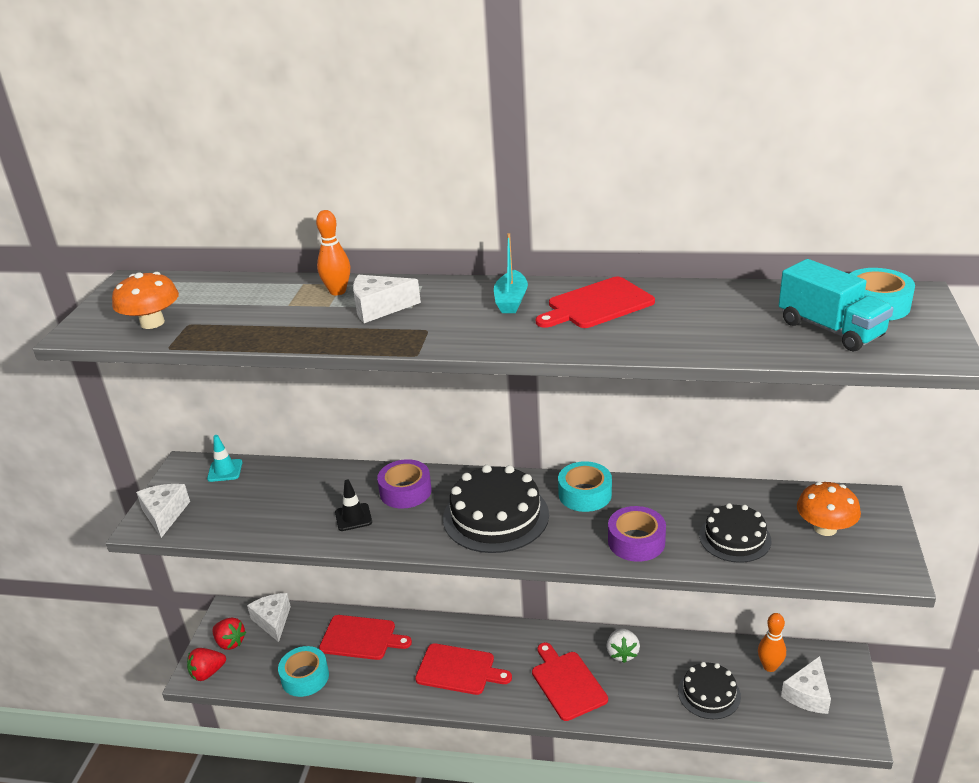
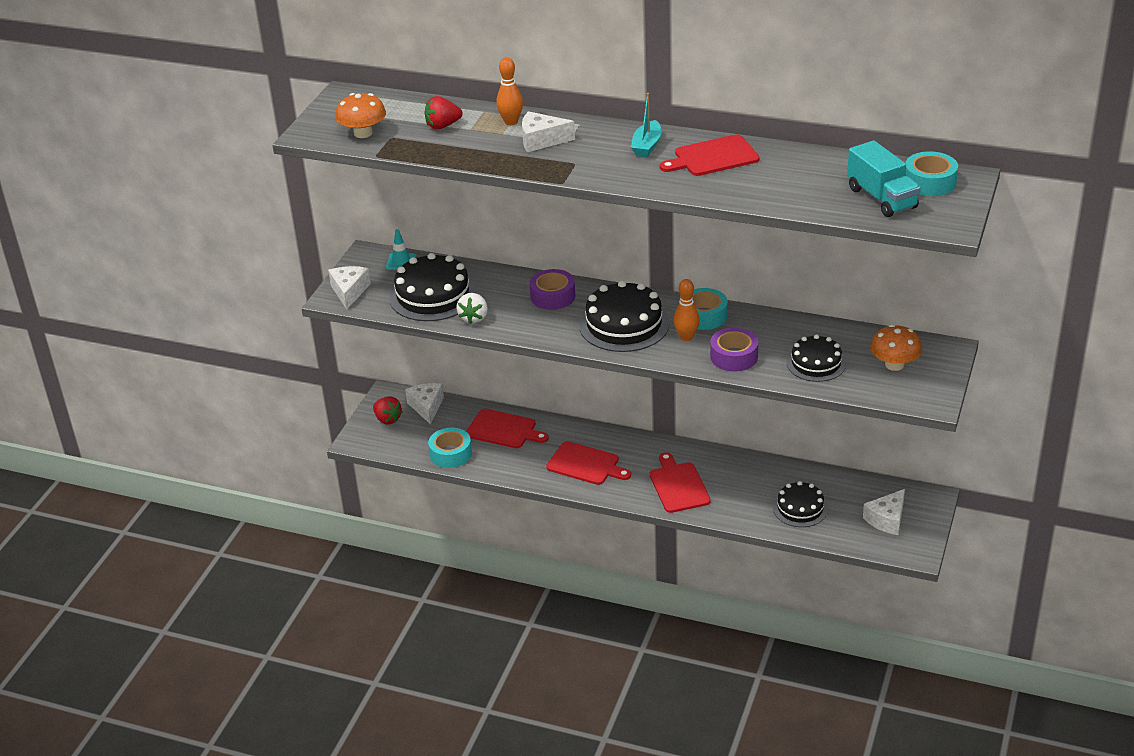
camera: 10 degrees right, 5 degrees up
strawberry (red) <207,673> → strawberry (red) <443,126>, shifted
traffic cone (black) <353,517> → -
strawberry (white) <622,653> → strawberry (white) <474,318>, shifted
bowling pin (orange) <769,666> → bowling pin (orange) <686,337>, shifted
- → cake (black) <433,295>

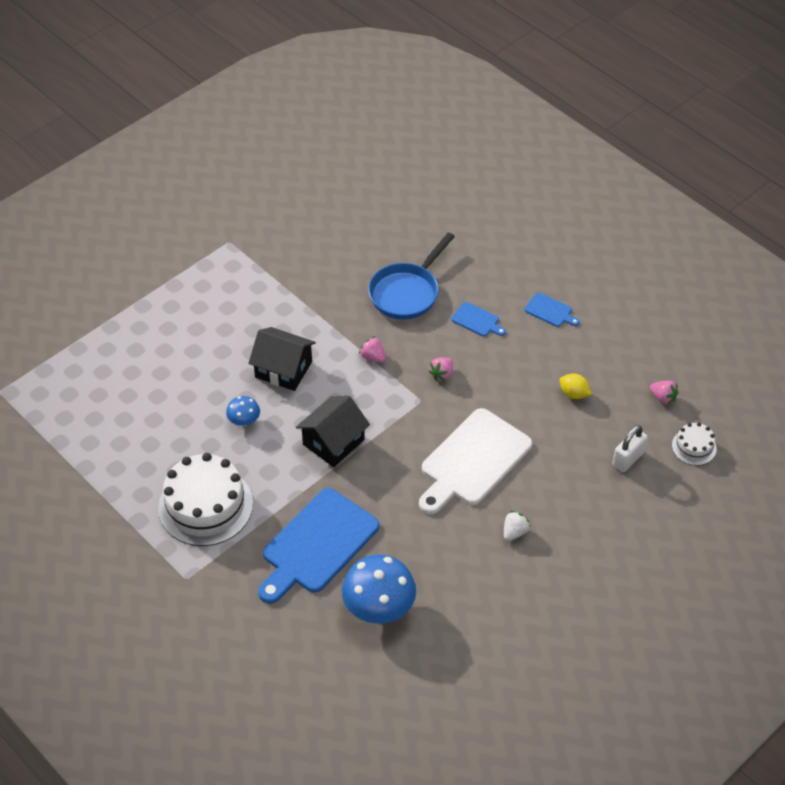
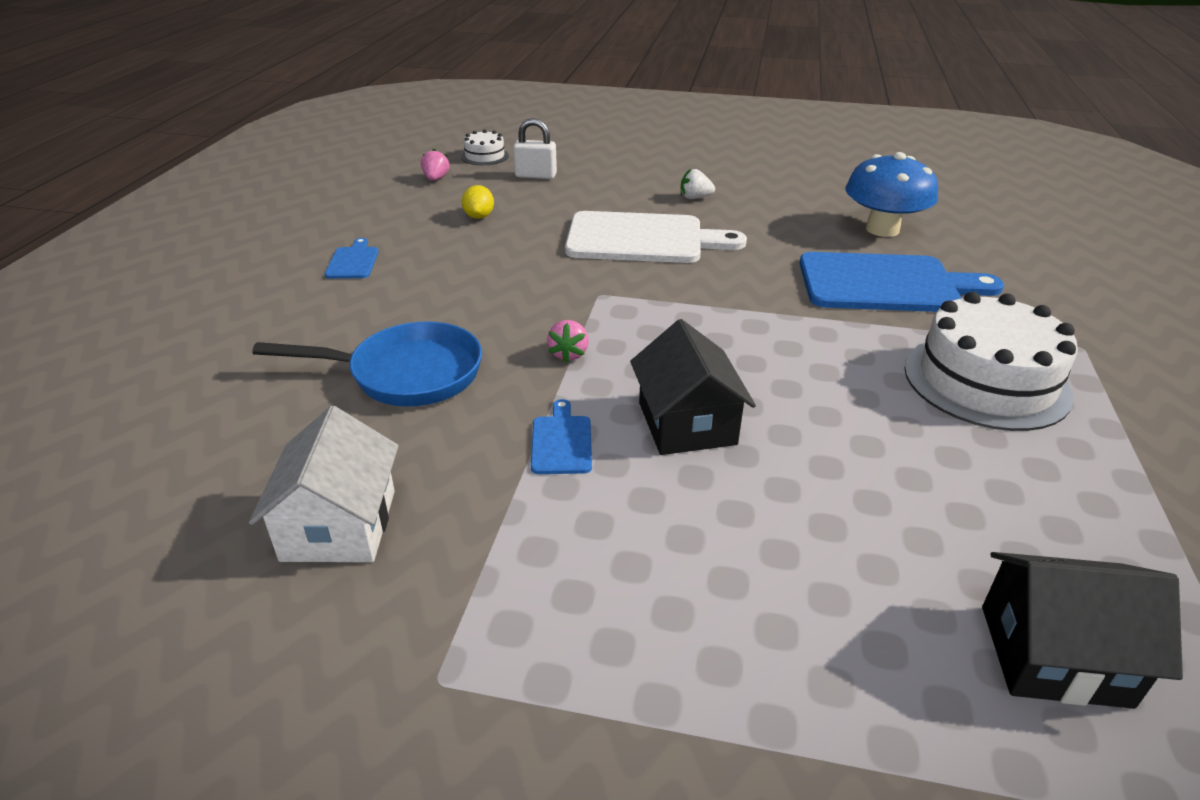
camera: 125 degrees left, 15 degrees down
mushroom (blue) <244,421> → -
house (black) <333,442> → house (black) <1053,655>, shifted
strawberry (pink) <442,374> → -
cutting board (blue) <477,320> → cutting board (blue) <561,442>, shifted
- → house (white) <339,525>

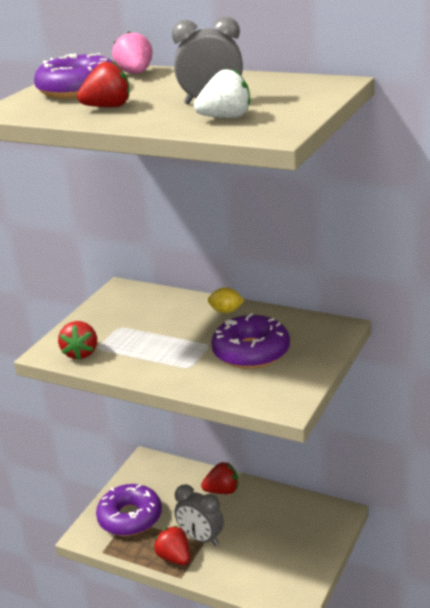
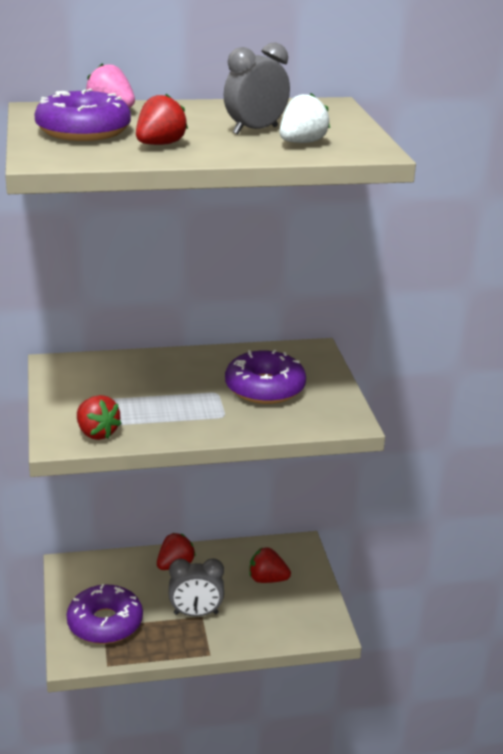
camera: 40 degrees left, 0 degrees up
strawberry (red) <174,557> → strawberry (red) <267,579>, shifted
lemon (yellow) <226,311> → -

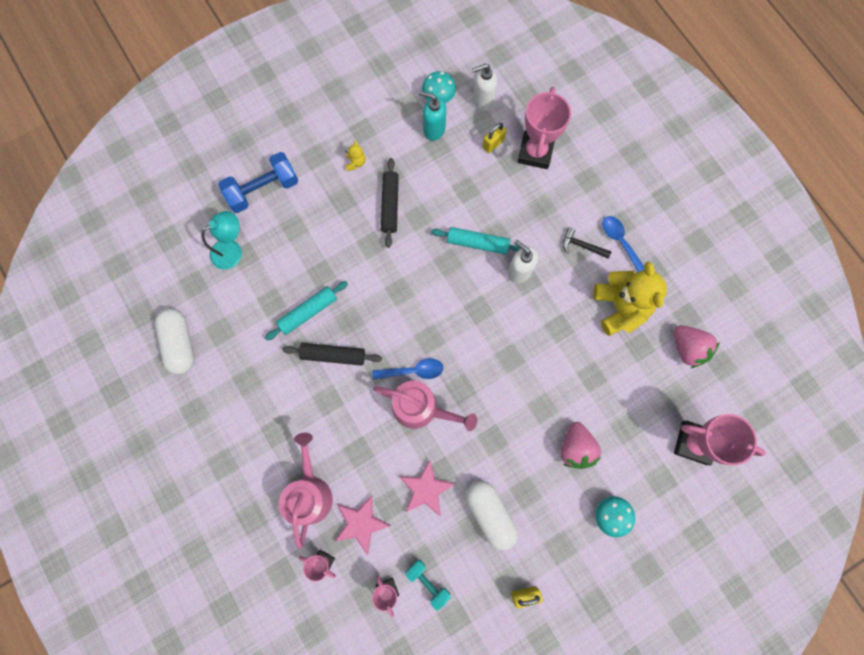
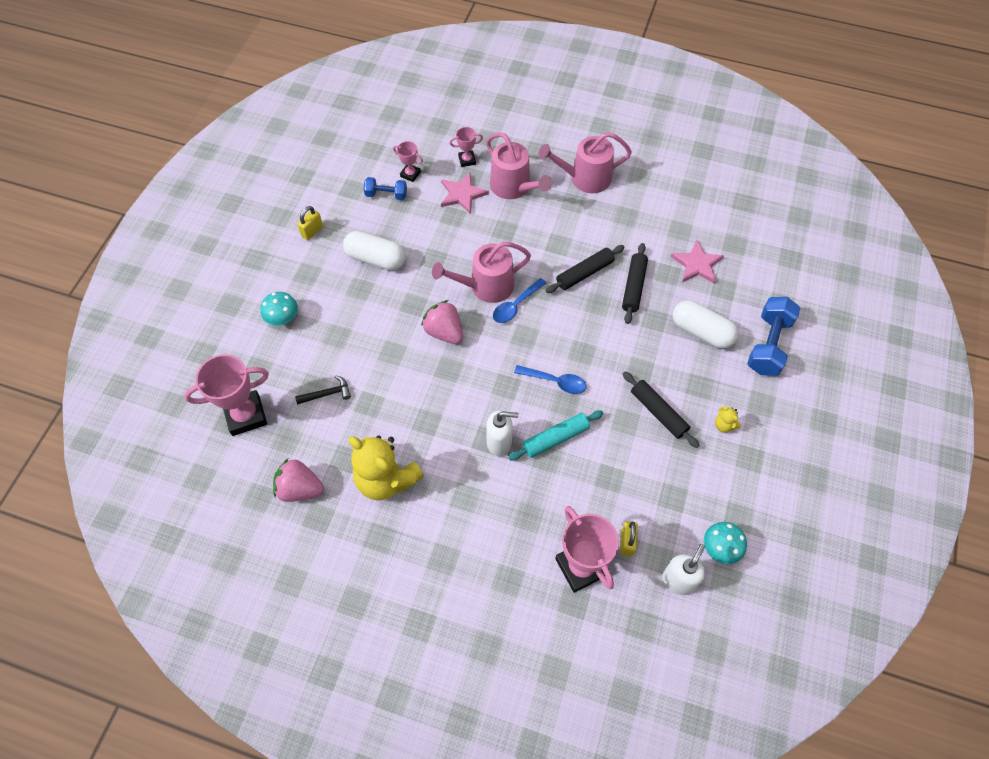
camera: 140 degrees right, 15 degrees down
capsule (white) <180,344> → capsule (white) <701,332>, shifted
lamp (turquoise) <232,250> → -
rolling pin (turquoise) <308,312> → rolling pin (black) <634,287>
star (pink) <426,489> → star (pink) <697,264>, shifted
dumbbell (turquoise) <428,582> → dumbbell (blue) <386,195>
soap dispenser (turquoise) <434,129> → -
strawberry (pink) <575,448> → strawberry (pink) <444,332>, shifted
hammer (black) <582,246> → hammer (black) <327,394>, shifted
spoon (blue) <620,242> → spoon (blue) <555,381>, shifted
- → watering can (pink) <585,178>

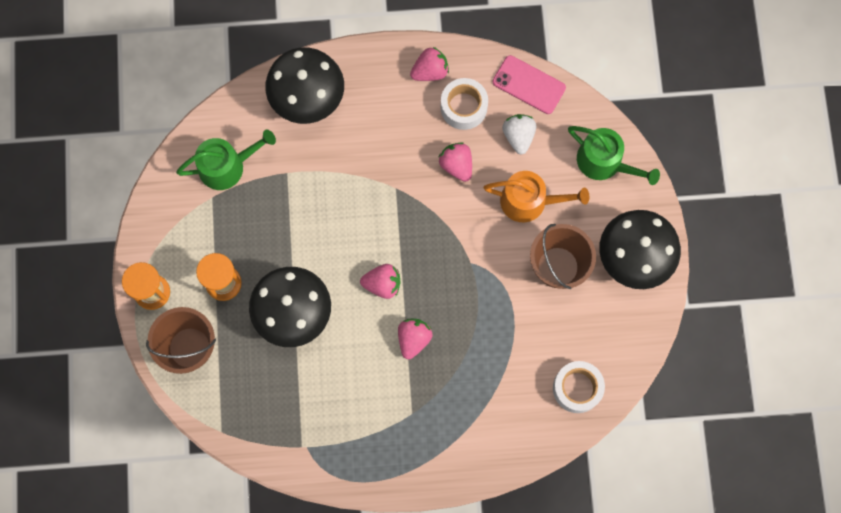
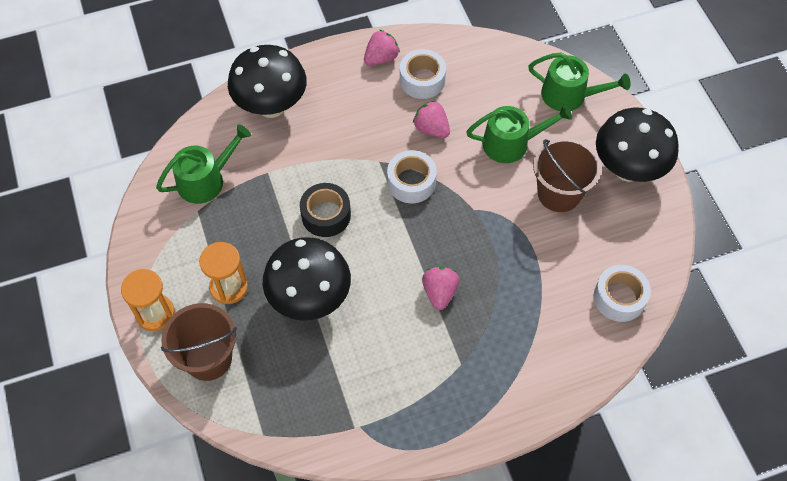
camera: 15 degrees left, 15 degrees down
strawberry (pink) <382,284> → -
watering can (orange) <529,201> → watering can (green) <511,143>
phone (pink) <528,85> → -
strawberry (white) <518,136> → -
- → tape (black) <326,215>
- → tape (white) <411,182>

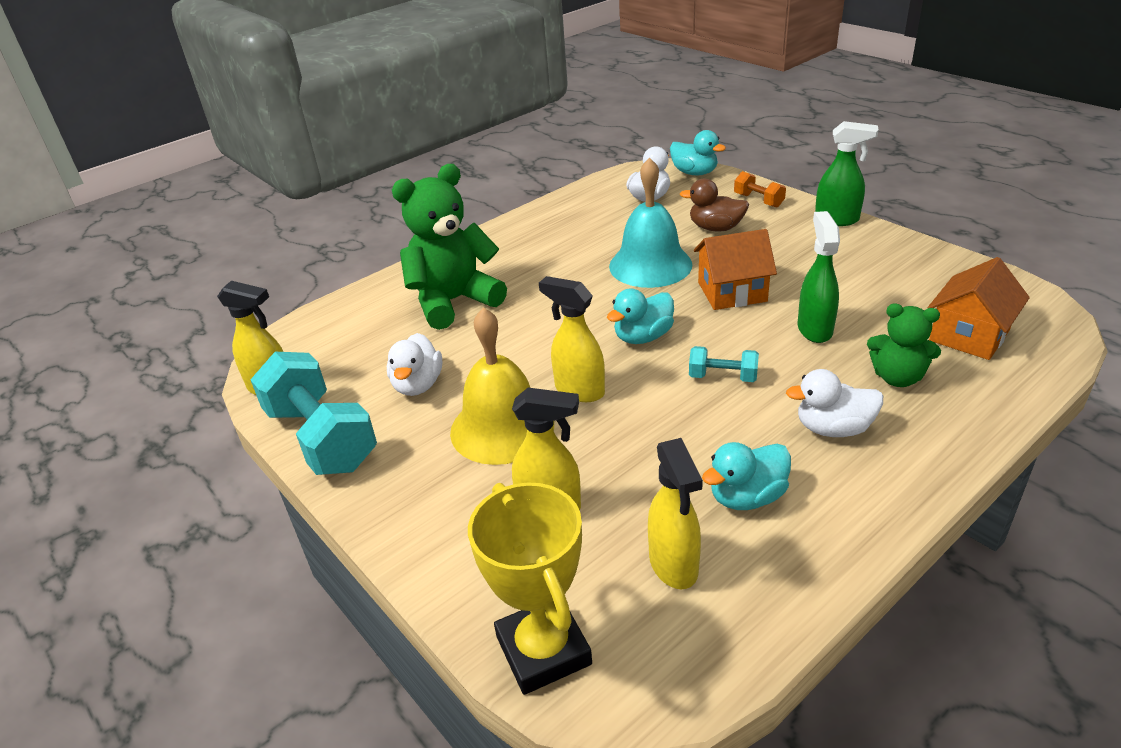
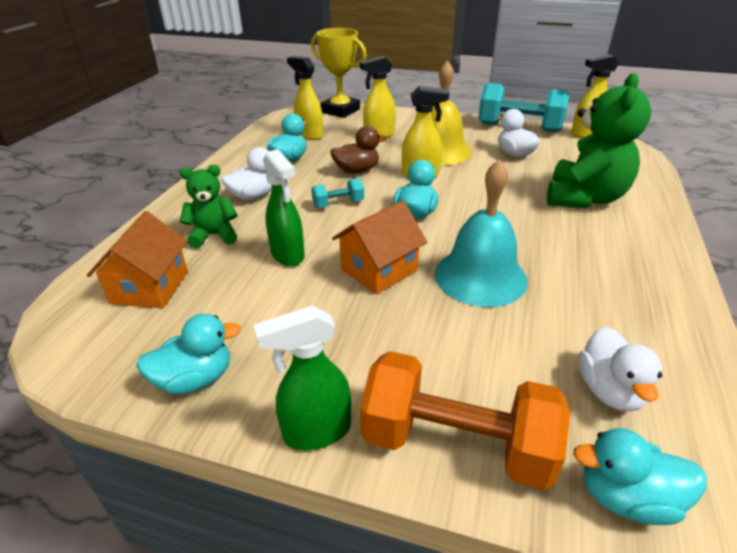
camera: 145 degrees right, 0 degrees up
duck (brown) <715,228> → duck (brown) <357,170>, shifted
dumbbell (orange) <758,200> → dumbbell (orange) <456,443>, x2.11
- → duck (turquoise) <195,379>

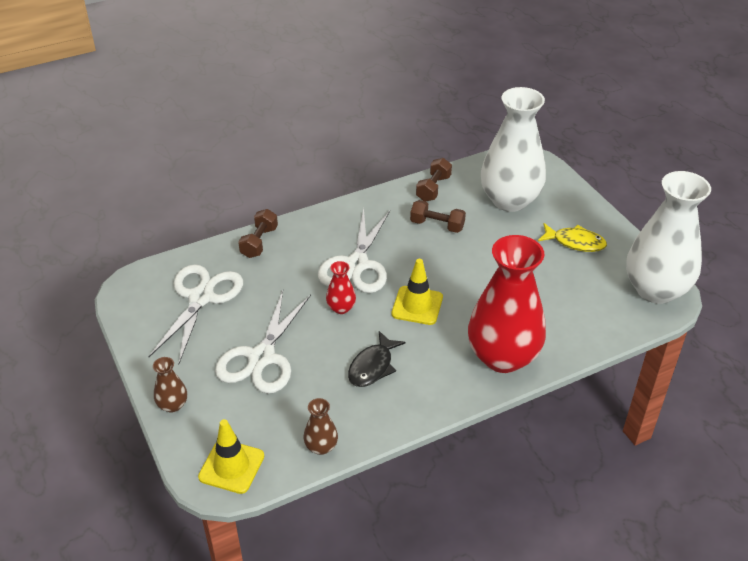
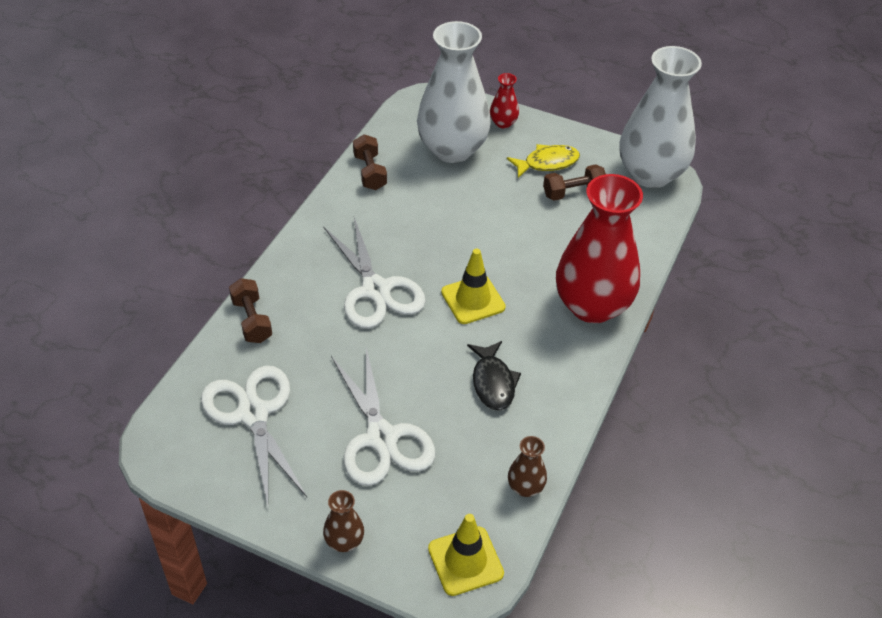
camera: 40 degrees left, 5 degrees up
vase (red) <341,308> → vase (red) <503,123>, shifted
dumbbell (brown) <437,225> → dumbbell (brown) <573,192>, shifted

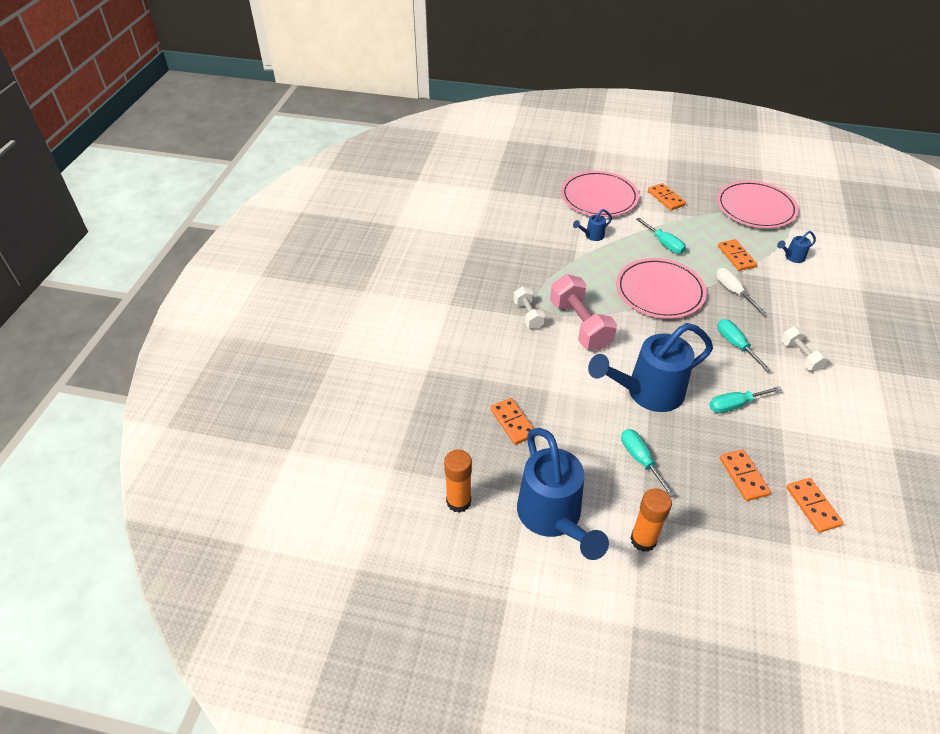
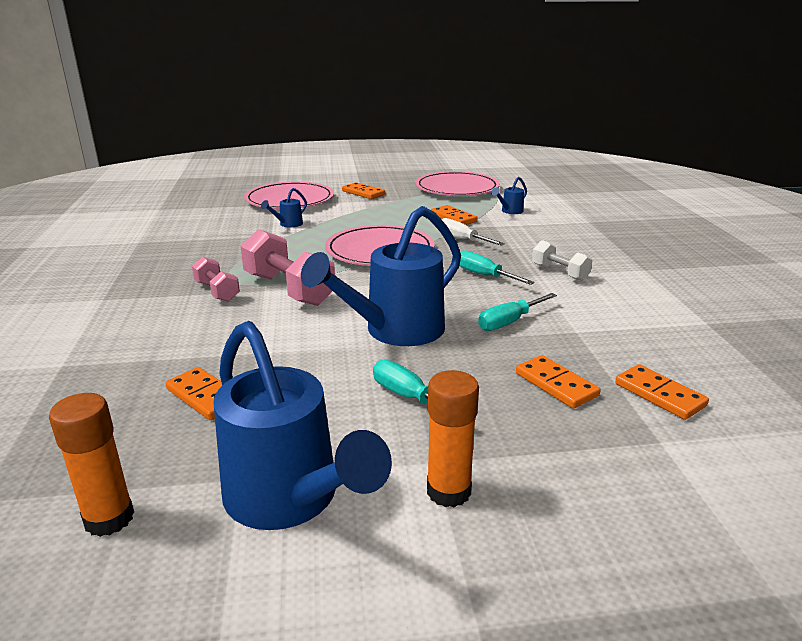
camera: 20 degrees left, 20 degrees down
dumbbell (white) <528,315> → dumbbell (pink) <217,291>
screwdriver (turquoise) <664,244> → -

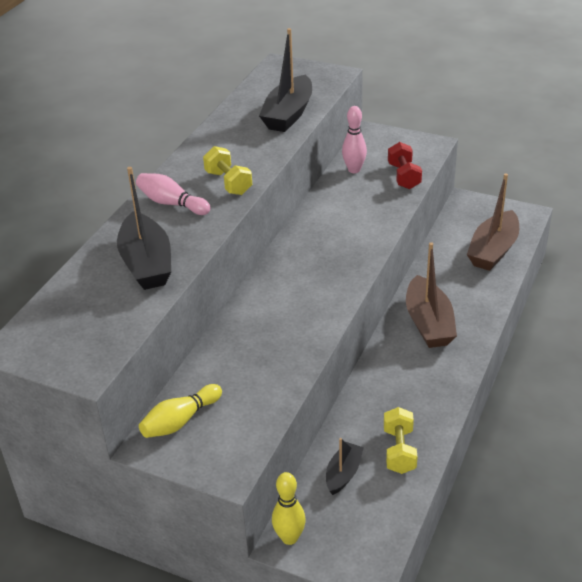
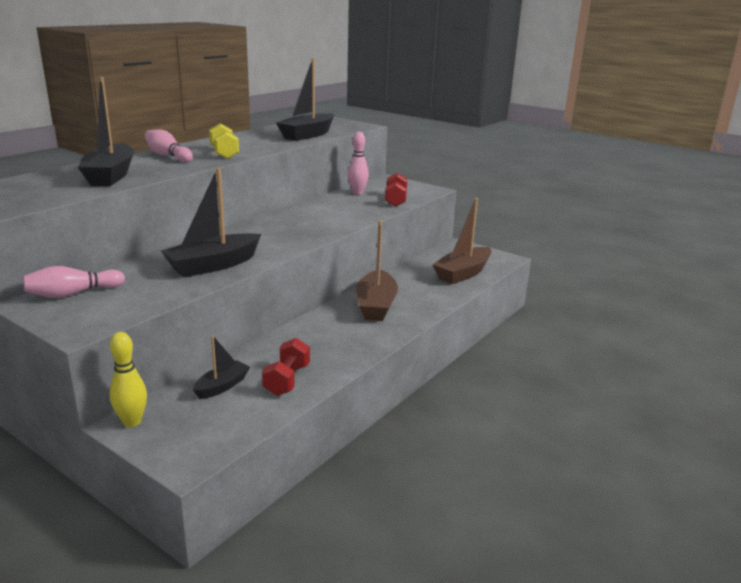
camera: 10 degrees right, 15 degrees down
bowling pin (yellow) <180,421> → bowling pin (pink) <73,294>
dumbbell (yellow) <399,451> → dumbbell (red) <287,380>
- → boat (black) <213,265>

